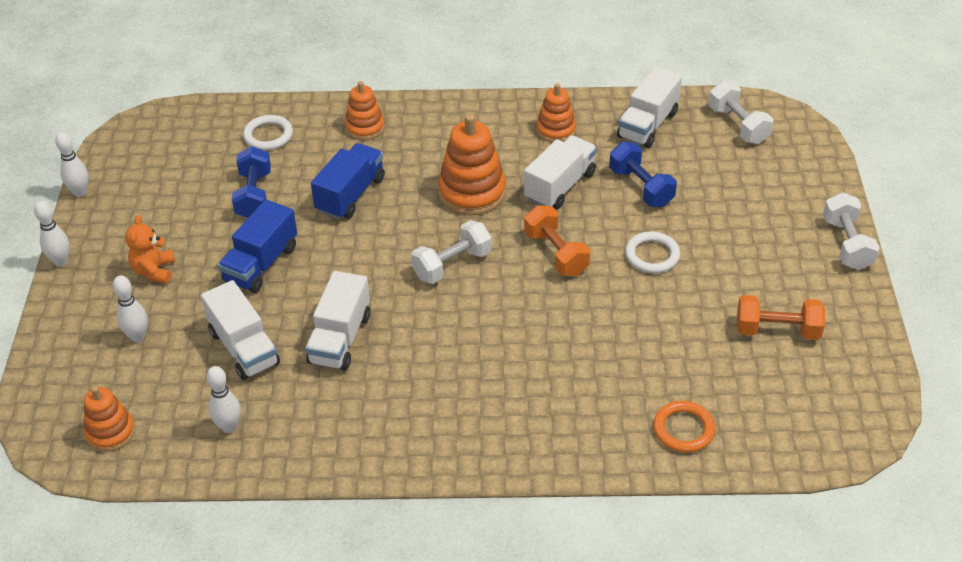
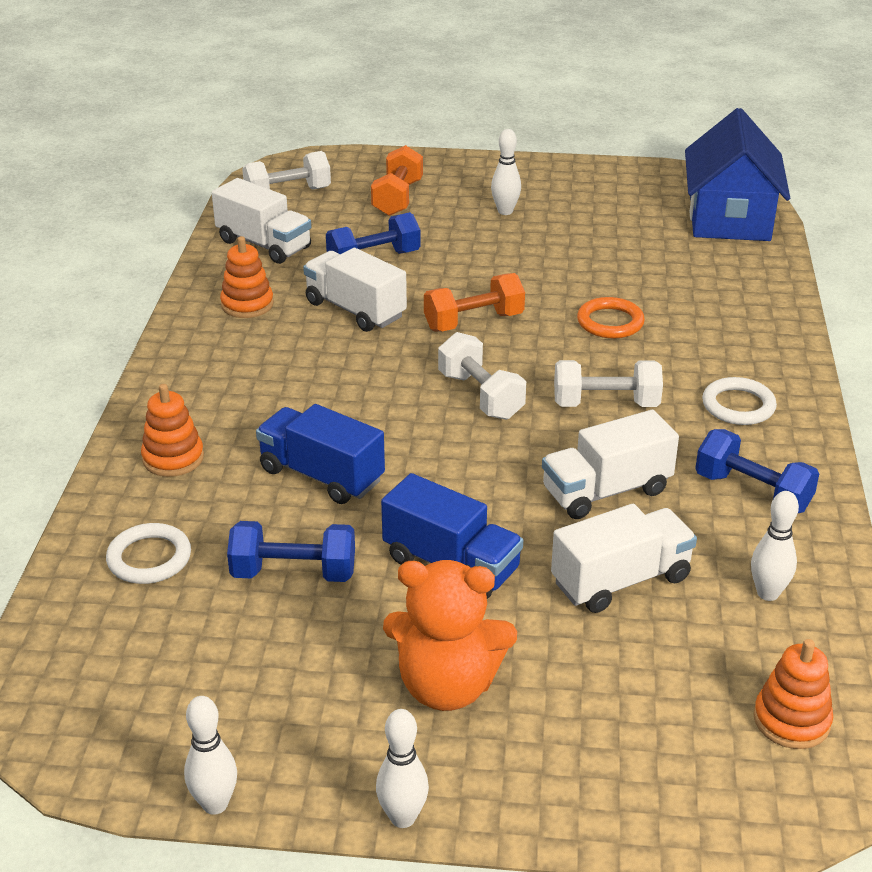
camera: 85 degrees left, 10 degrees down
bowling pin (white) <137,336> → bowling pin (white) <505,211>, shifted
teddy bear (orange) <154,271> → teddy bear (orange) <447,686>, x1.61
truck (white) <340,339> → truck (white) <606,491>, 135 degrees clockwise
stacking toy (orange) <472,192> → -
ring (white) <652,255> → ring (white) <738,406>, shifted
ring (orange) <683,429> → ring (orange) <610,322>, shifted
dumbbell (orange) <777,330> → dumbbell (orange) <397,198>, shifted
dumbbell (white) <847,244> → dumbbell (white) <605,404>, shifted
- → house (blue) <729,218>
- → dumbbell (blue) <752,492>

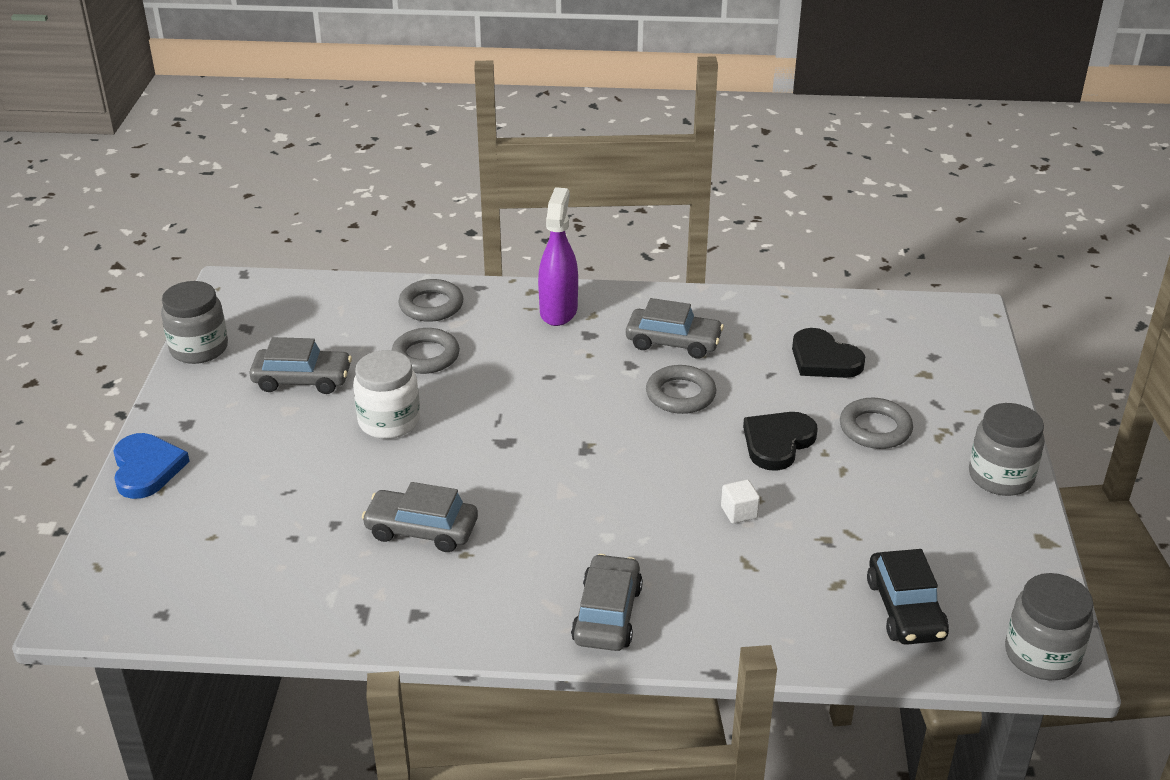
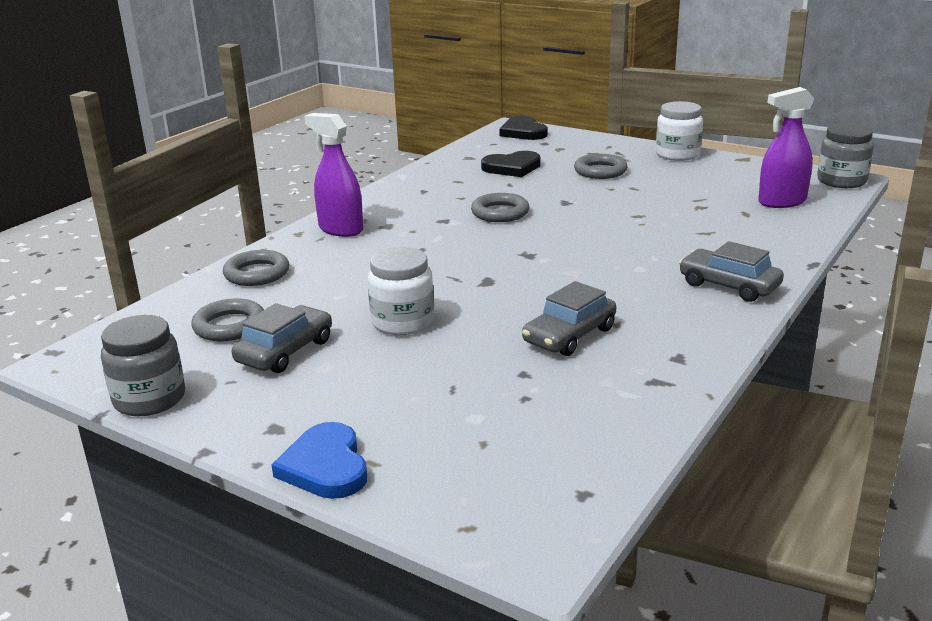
camera: 60 degrees left, 10 degrees down
heart (blue) <146,468> → heart (blue) <325,466>, 120 degrees counterclockwise
ring (grey) <425,356> → ring (grey) <229,326>, shifted
car (grey) <673,342> → -
cube (white) <739,512> → -
heart (black) <777,442> → heart (black) <523,132>, shifted
car (black) <905,609> → spray bottle (purple) <781,202>
jar (grey) <1000,477> → jar (white) <677,154>

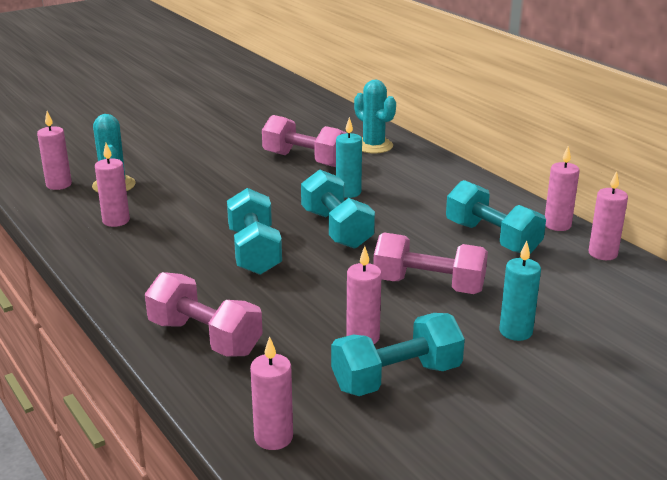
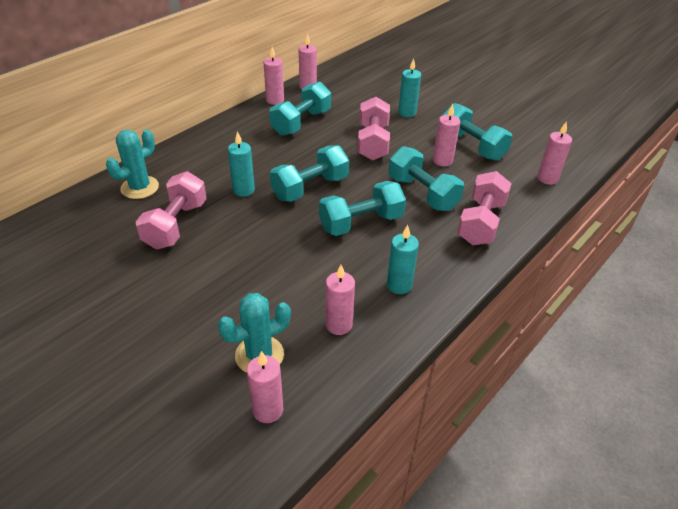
camera: 105 degrees left, 15 degrees up
- → candle (turquoise) <399,285>
- → dumbbell (turquoise) <422,193>

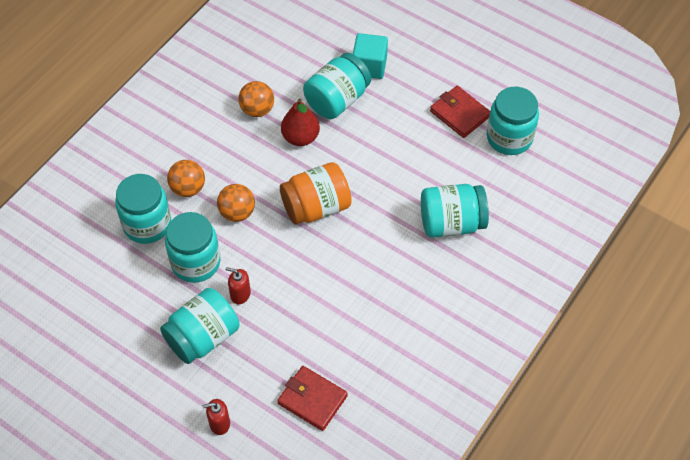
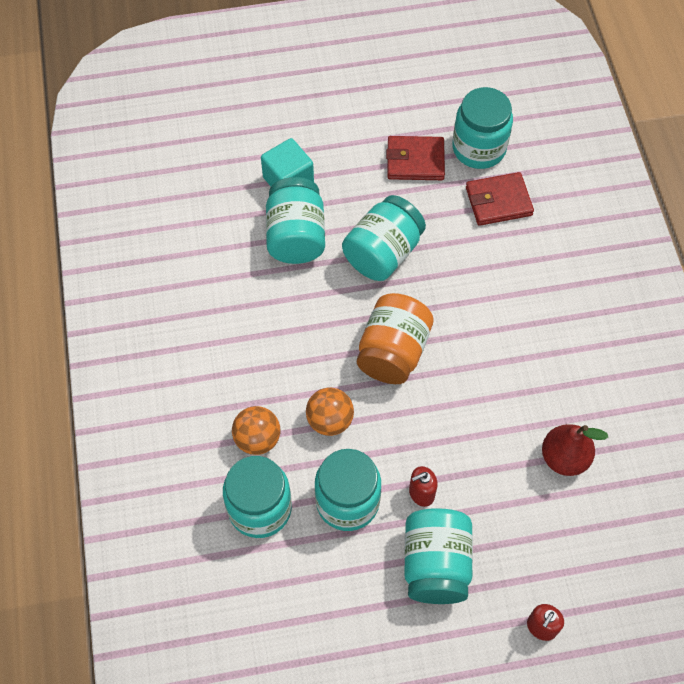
camera: 45 degrees left, 5 degrees up
ball (orange) <257,110> → -
wallet (red) <312,399> → wallet (red) <498,201>, shifted
pear (red) <300,137> → pear (red) <564,458>, shifted
jar (turquoise) <451,223> → jar (turquoise) <383,253>, shifted

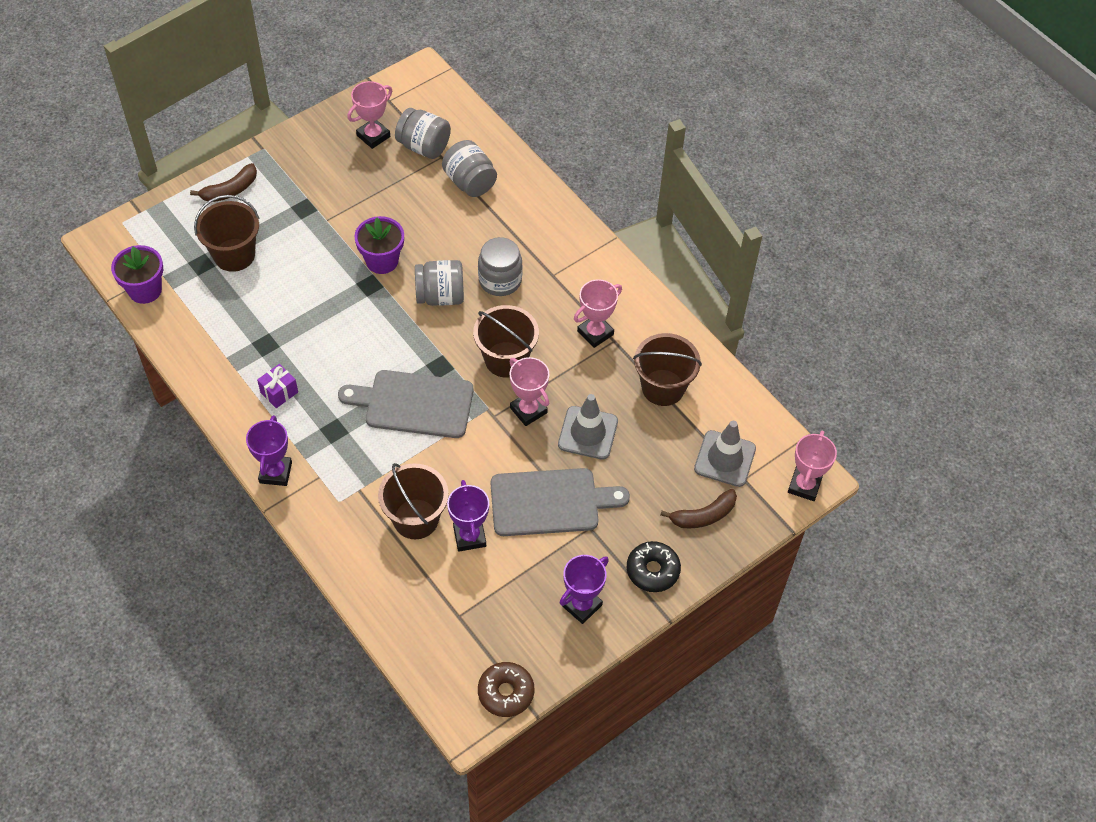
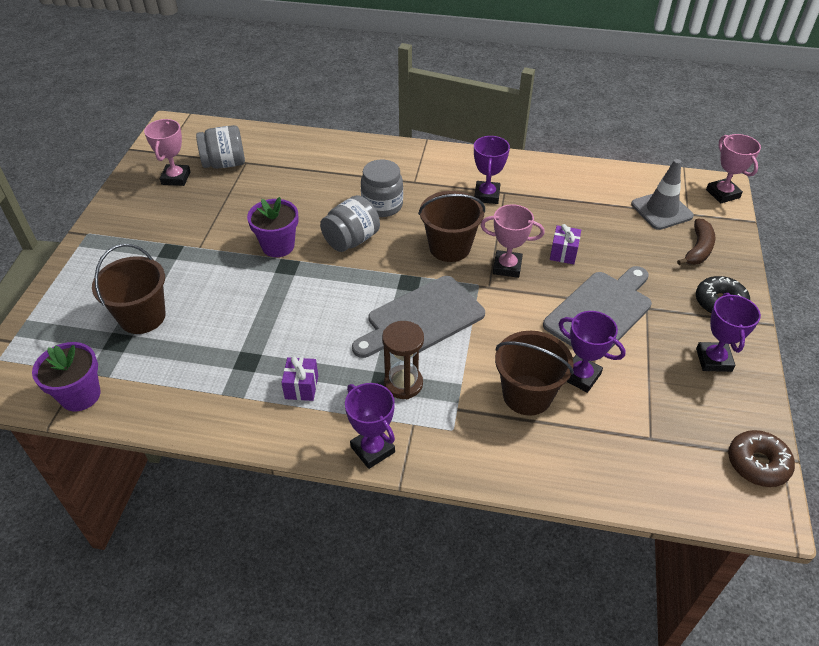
camera: 40 degrees left, 10 degrees down
banana (brown) <230,190> → -
jar (grey) <470,182> → -
traffic cone (grey) <588,433> → gift (purple) <563,253>
trophy (pink) <595,333> → trophy (purple) <486,195>
bucket (brown) <663,387> → -
- → hourglass (brown) <403,384>

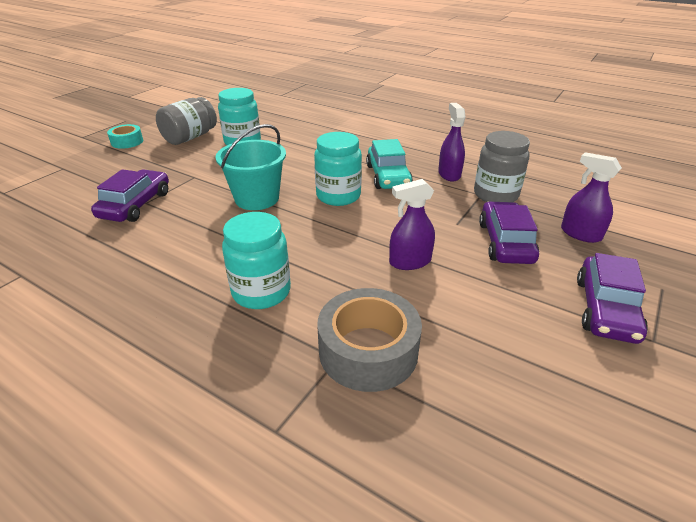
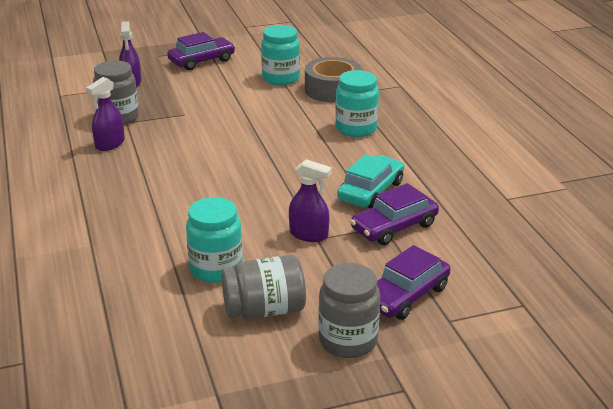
camera: 140 degrees left, 5 degrees down
tape (turquoise) <127,142> → jar (grey) <348,341>
bucket (turquoise) <257,198> → -
jar (turquoise) <338,196> → jar (turquoise) <281,78>, shifted
car (turquoise) <388,176> → car (turquoise) <371,191>, shifted
spray bottle (purple) <410,262> → spray bottle (purple) <309,234>, shifted
car (purple) <505,242> → car (purple) <405,295>, shifted

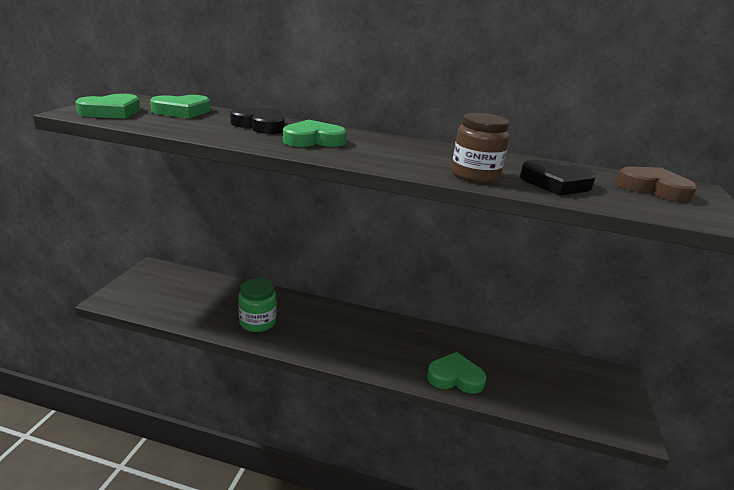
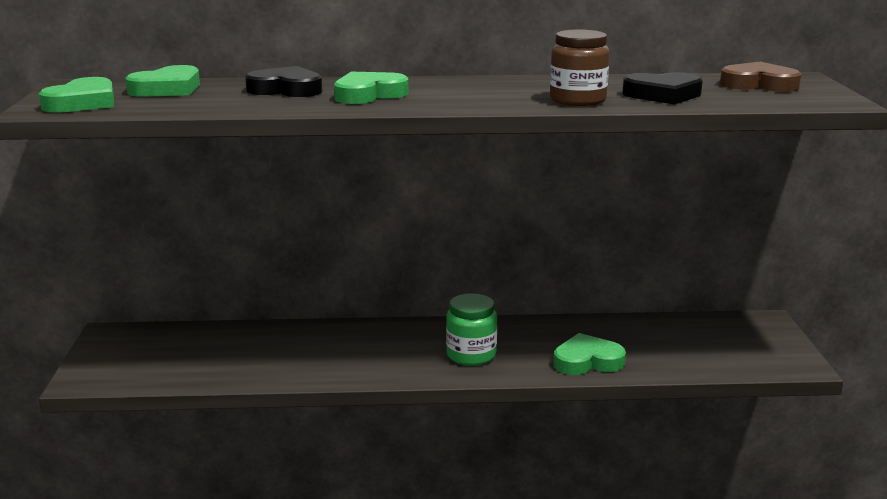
camera: 15 degrees left, 5 degrees down
jar (green) <257,322> → jar (green) <471,355>, shifted

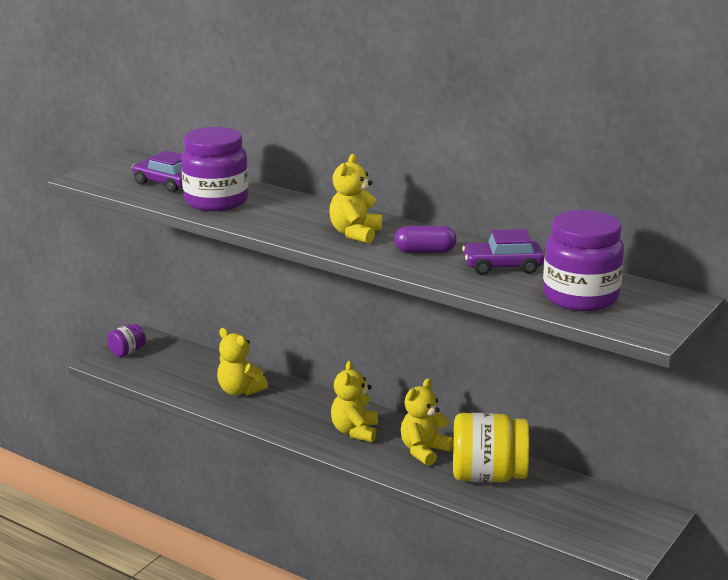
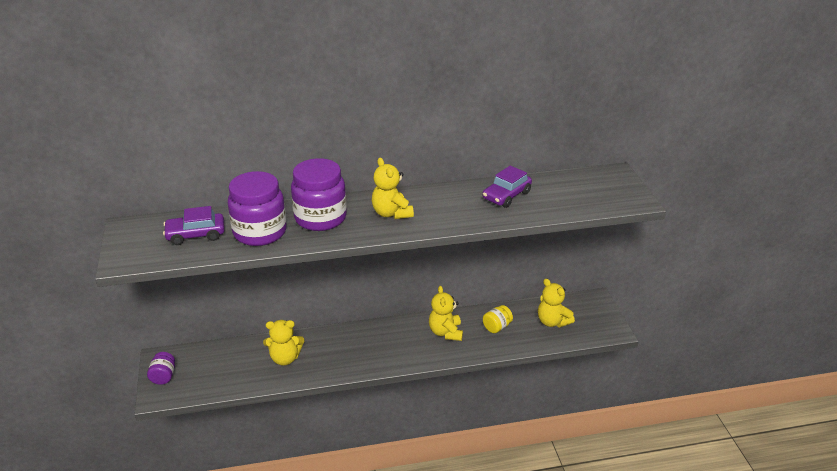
camera: 45 degrees left, 10 degrees up
teddy bear (yellow) <355,431> → teddy bear (yellow) <552,322>, shifted
capsule (purple) <425,251> → -
jar (yellow) <488,476> → jar (yellow) <497,327>, x0.49
jar (purple) <580,297> → jar (purple) <320,218>, shifted

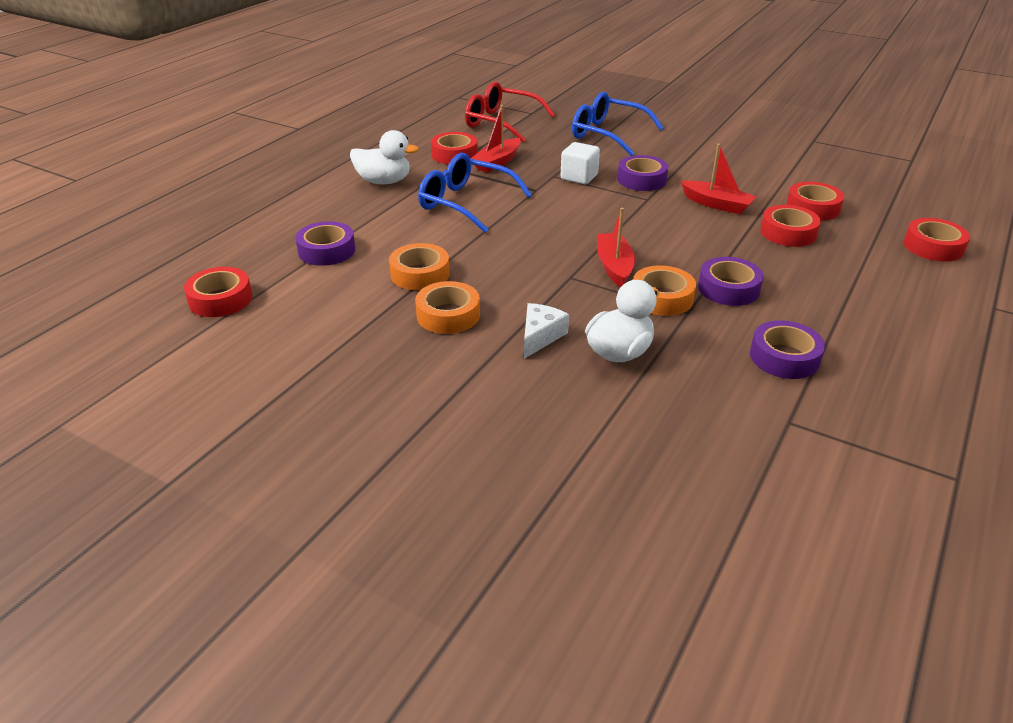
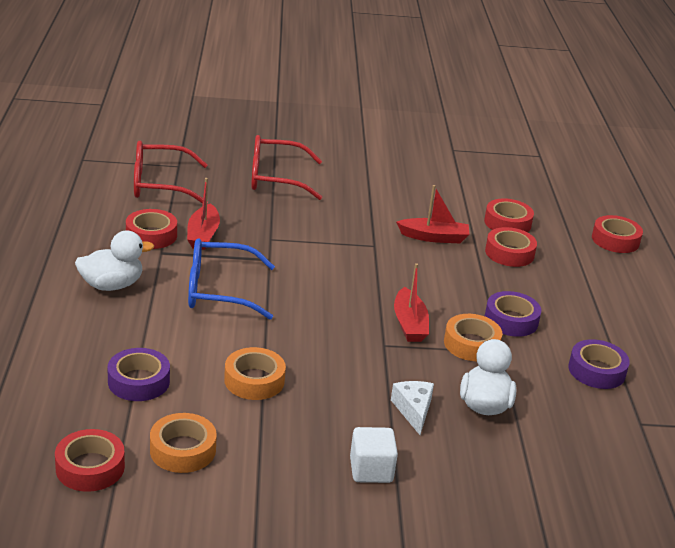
camera: 35 degrees left, 5 degrees down
tape (orange) <448,315> → tape (orange) <183,450>, shifted
cube (white) <579,177> → cube (white) <371,470>, shifted
glasses (blue) <608,134> → glasses (red) <276,178>
boat (red) <614,266> → boat (red) <409,324>, 150 degrees counterclockwise
tape (purple) <641,180> → -

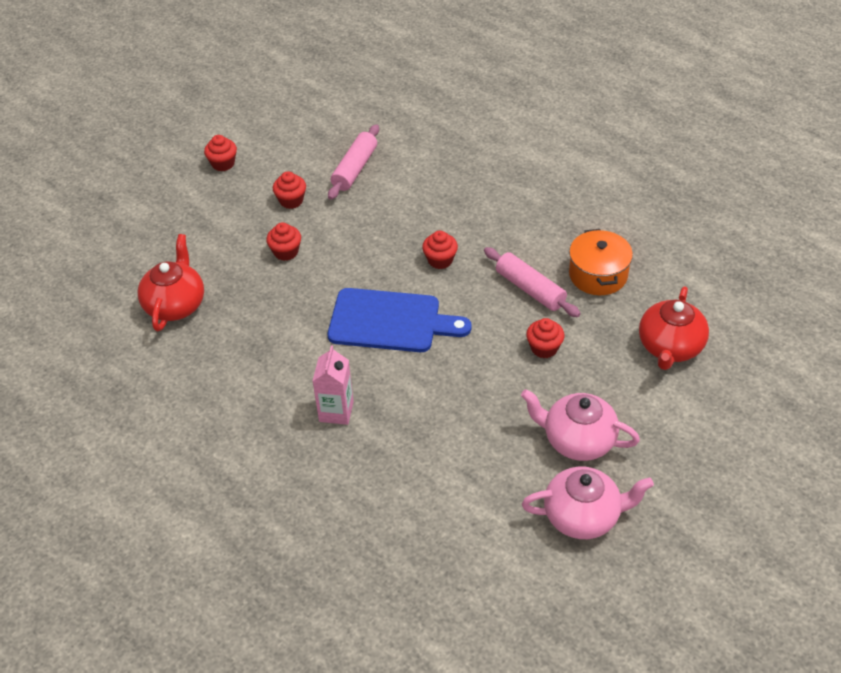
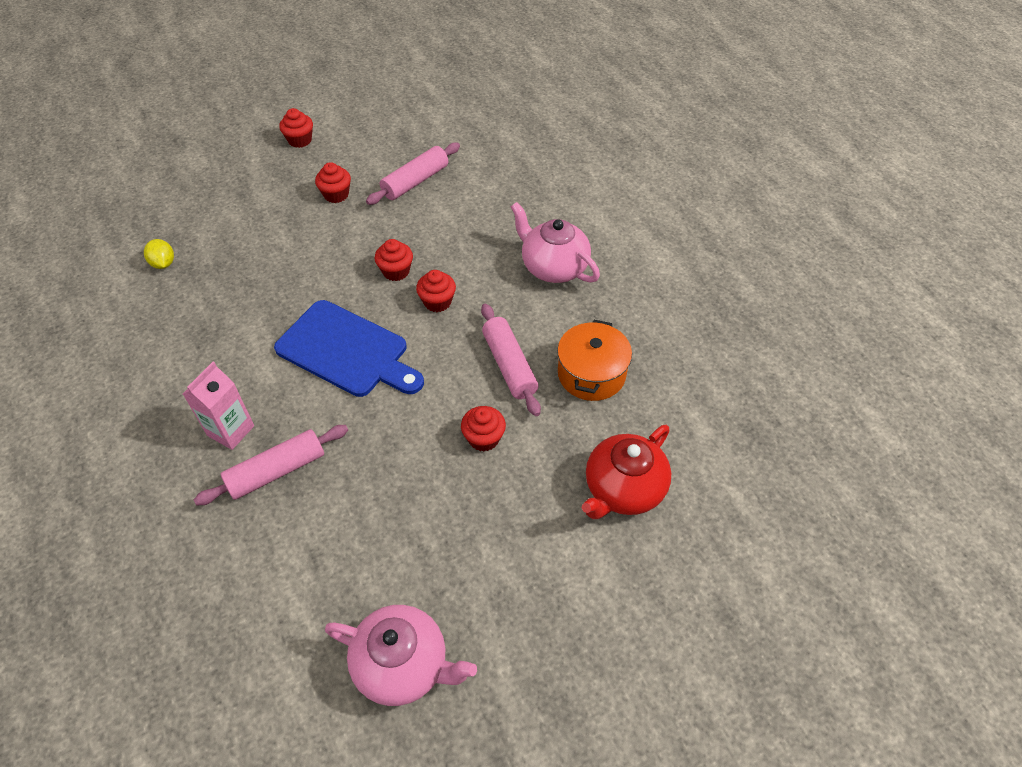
camera: 20 degrees right, 5 degrees up
teapot (red) <175,305> → lemon (yellow) <163,263>
cupcake (red) <286,252> → cupcake (red) <396,271>, shifted
teapot (pink) <577,440> → teapot (pink) <553,267>, shifted
- → rolling pin (pink) <277,471>

